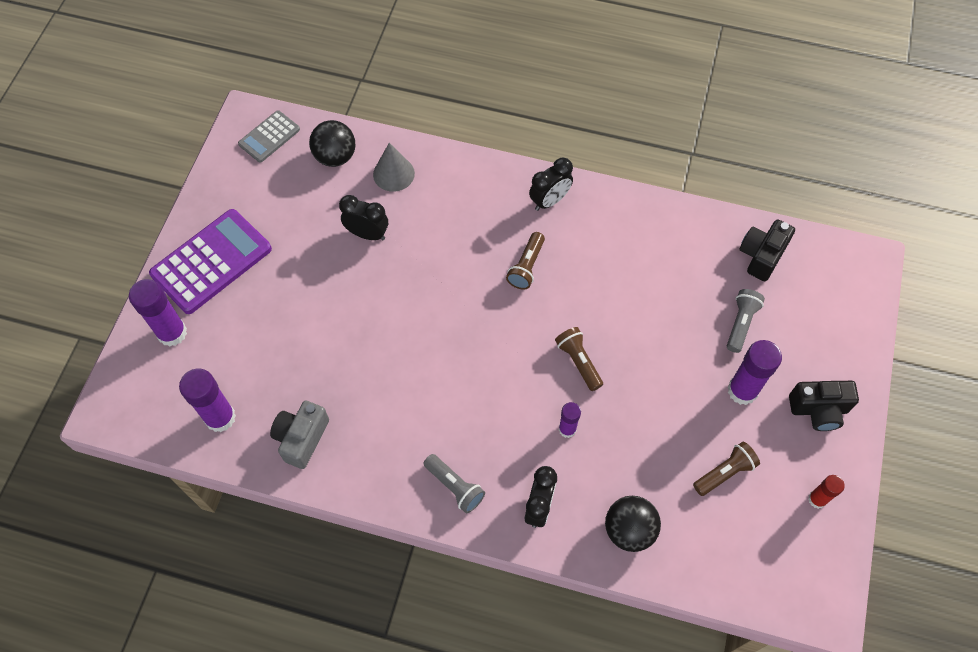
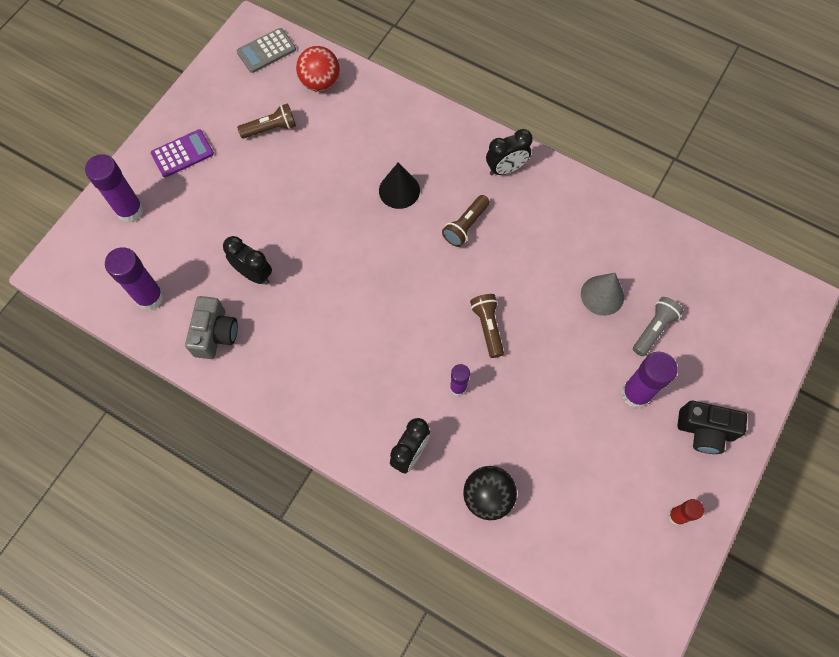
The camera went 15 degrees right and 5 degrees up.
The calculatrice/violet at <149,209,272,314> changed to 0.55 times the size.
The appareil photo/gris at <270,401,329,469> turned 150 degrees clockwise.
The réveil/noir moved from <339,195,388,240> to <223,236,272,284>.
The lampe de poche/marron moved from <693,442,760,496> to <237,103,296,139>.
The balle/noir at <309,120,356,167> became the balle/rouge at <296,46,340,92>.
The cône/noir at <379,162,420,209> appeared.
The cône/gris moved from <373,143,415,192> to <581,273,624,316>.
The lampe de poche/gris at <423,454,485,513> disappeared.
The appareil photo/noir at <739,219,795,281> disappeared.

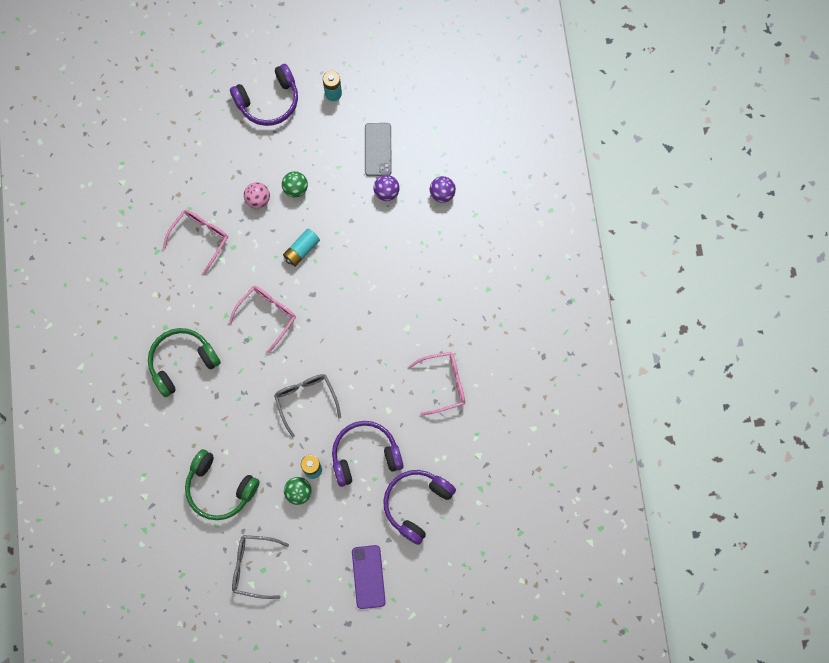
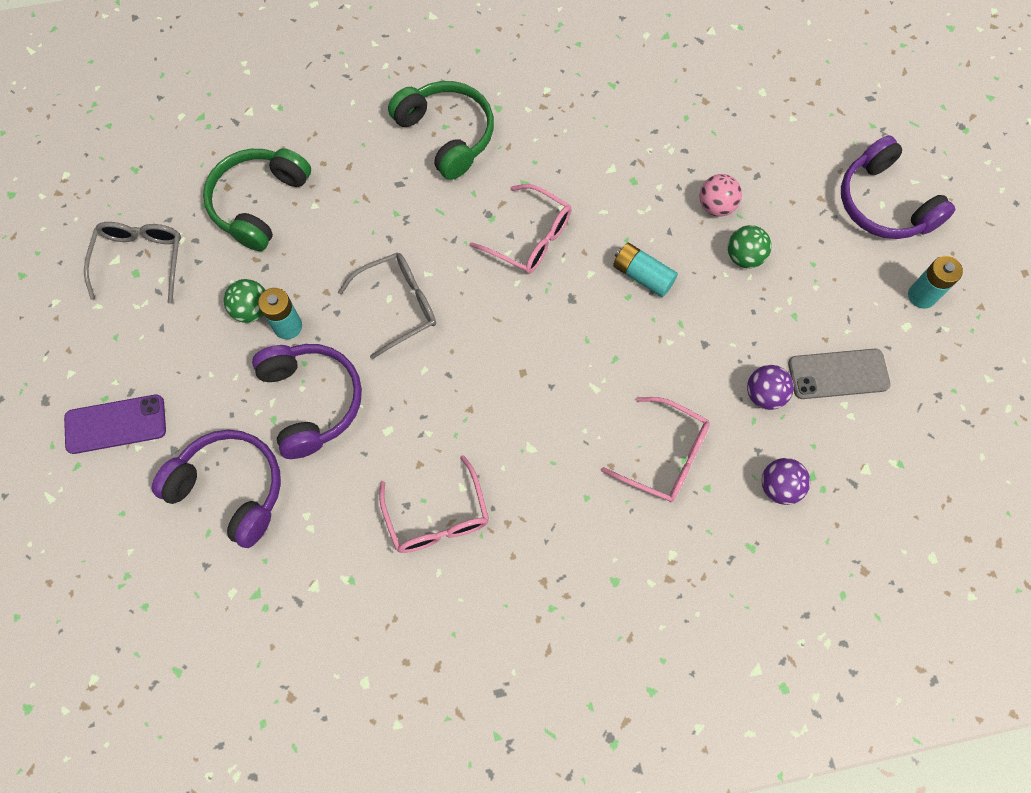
The camera went 85 degrees right and 5 degrees down.
The lunettes/rose moved from <163,210,228,274> to <601,397,710,502>.

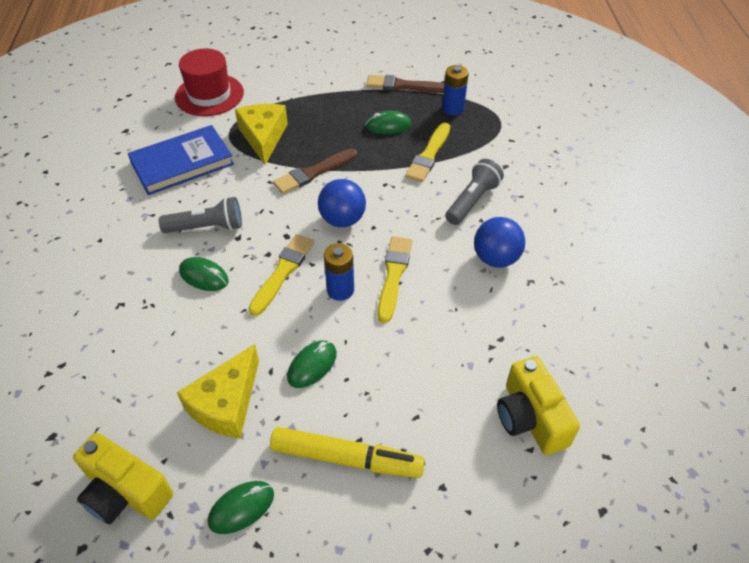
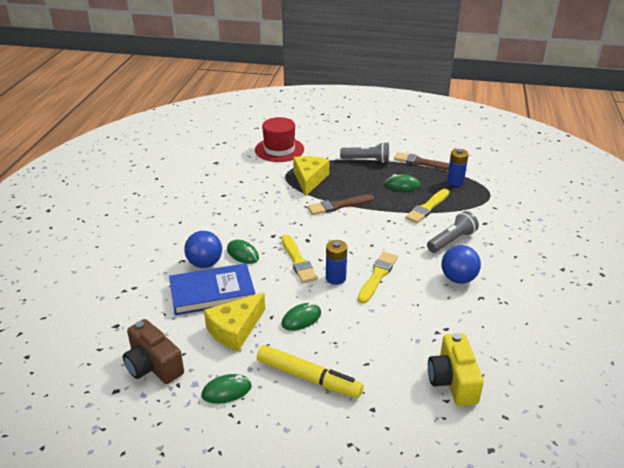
The camera went 15 degrees right and 15 degrees down.
The appareil photo/jaune at <73,433,173,524> became the appareil photo/marron at <123,319,184,384>.
The livre/bleu moved from <128,125,234,195> to <169,263,255,315>.
The balle/bleu moved from <318,179,366,227> to <184,231,222,268>.
The pinceau/jaune at <248,234,314,316> turned 120 degrees clockwise.
The lampe de poche/gris moved from <159,197,242,233> to <340,142,389,163>.

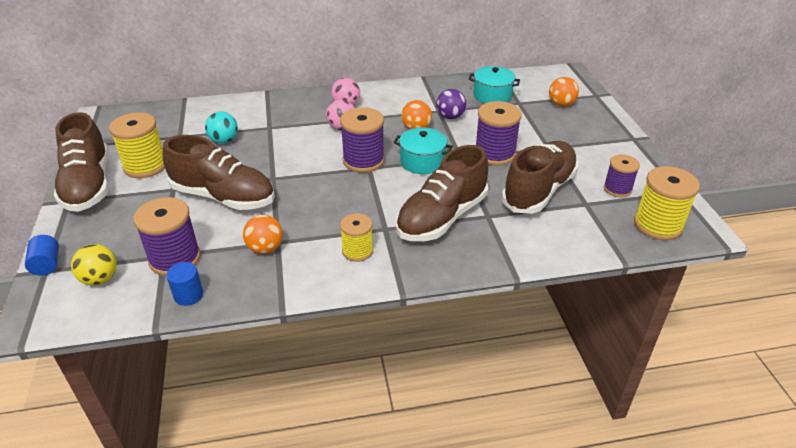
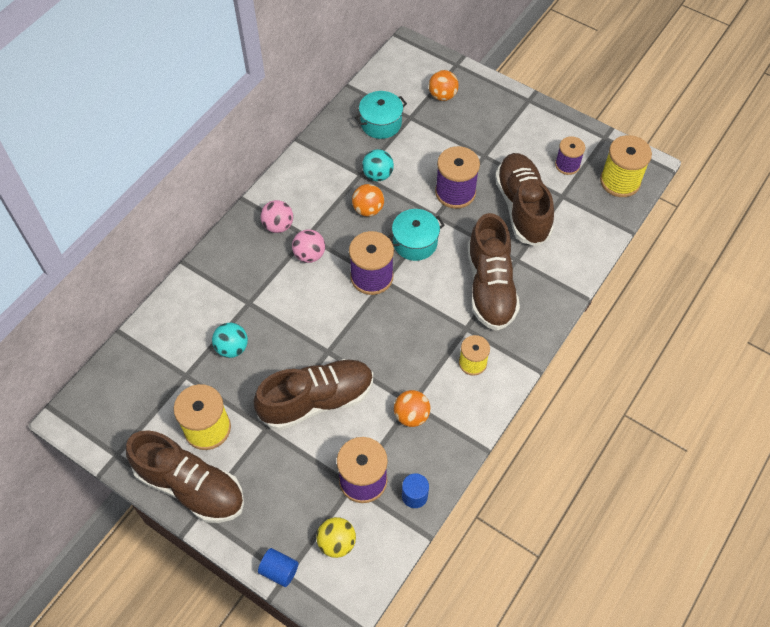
The camera went 45 degrees left and 20 degrees up.
The balle/violet at <436,89,466,119> became the balle/turquoise at <362,149,394,181>.

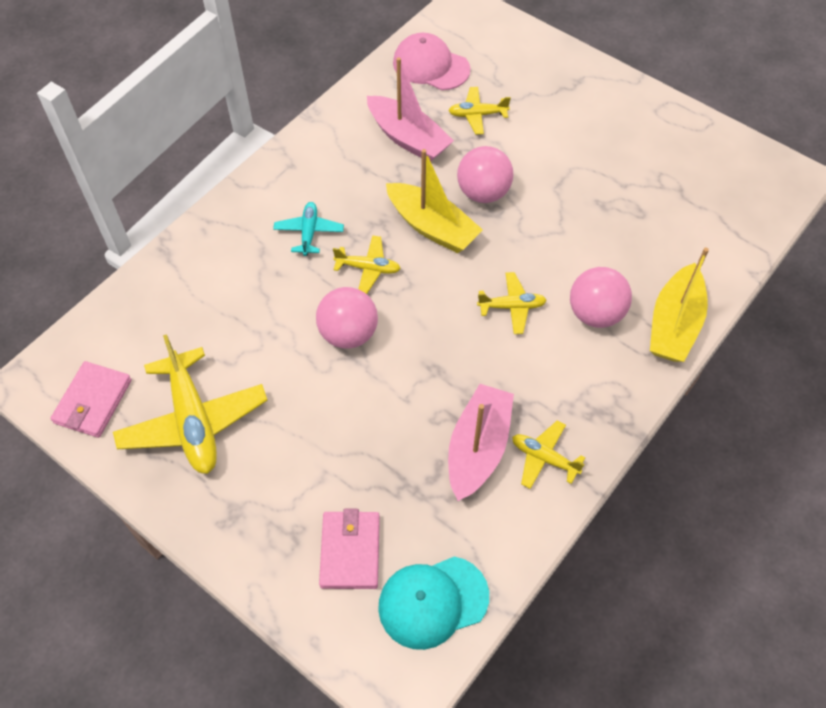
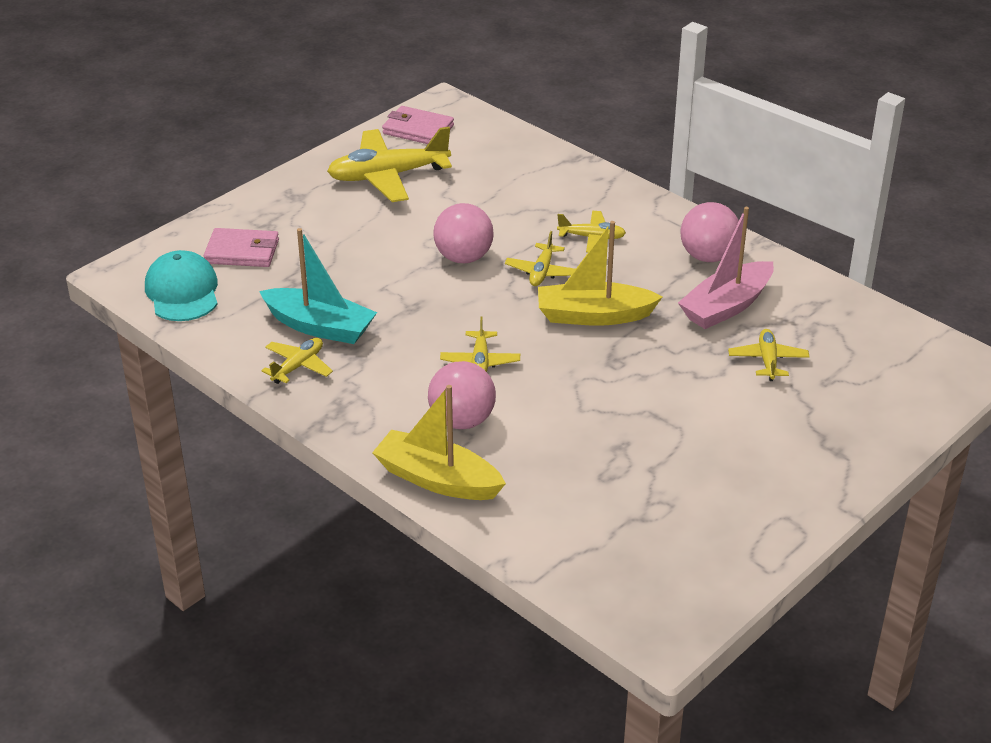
The camera went 95 degrees right and 20 degrees down.
The bateau/rose at <448,384,514,501> became the bateau/turquoise at <259,228,377,344>.
The bateau/jaune at <386,149,483,253> turned 45 degrees clockwise.
The avion/turquoise at <273,202,344,256> became the avion/jaune at <557,211,626,253>.
The balle/rose moved from <457,146,513,203> to <680,202,739,262>.
The casquette/rose at <393,33,470,90> disappeared.

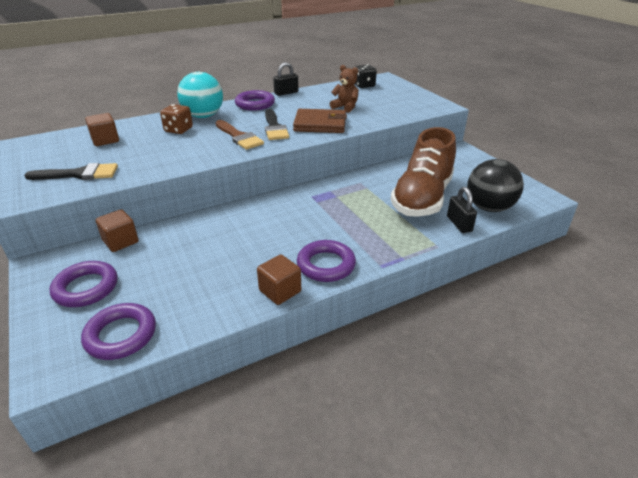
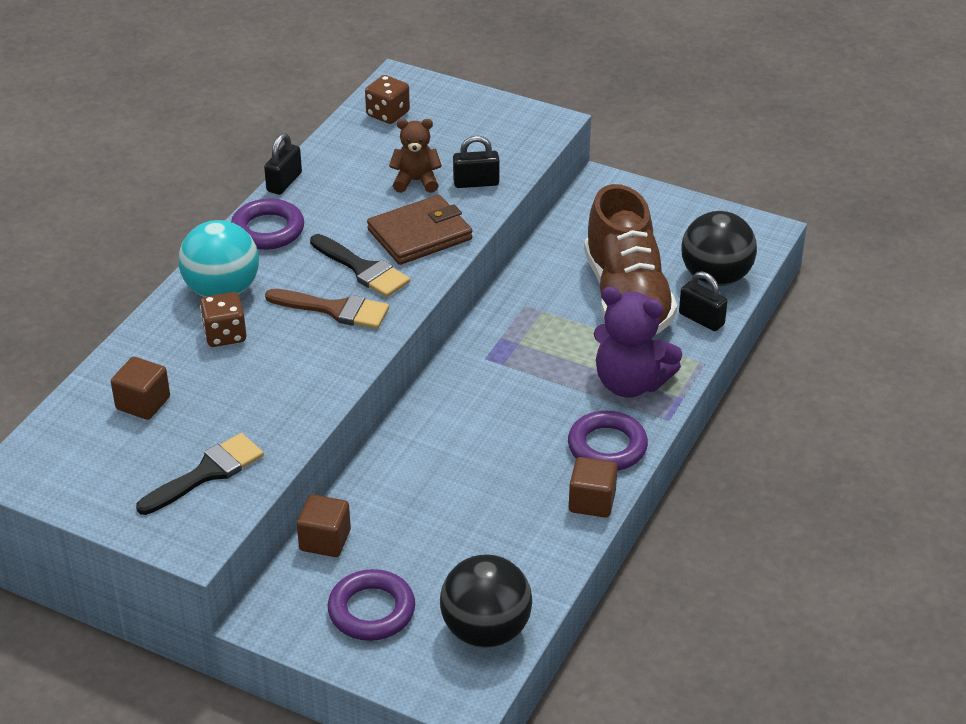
The camera went 35 degrees left and 5 degrees up.
The dé/noir at <355,64,377,88> became the dé/marron at <365,75,410,124>.
The anneau/violet at <81,303,156,360> was replaced by the balle/noir at <440,554,532,648>.
The cadenas/noir at <453,135,500,188> appeared.
The ours en peluche/violet at <594,286,682,398> appeared.

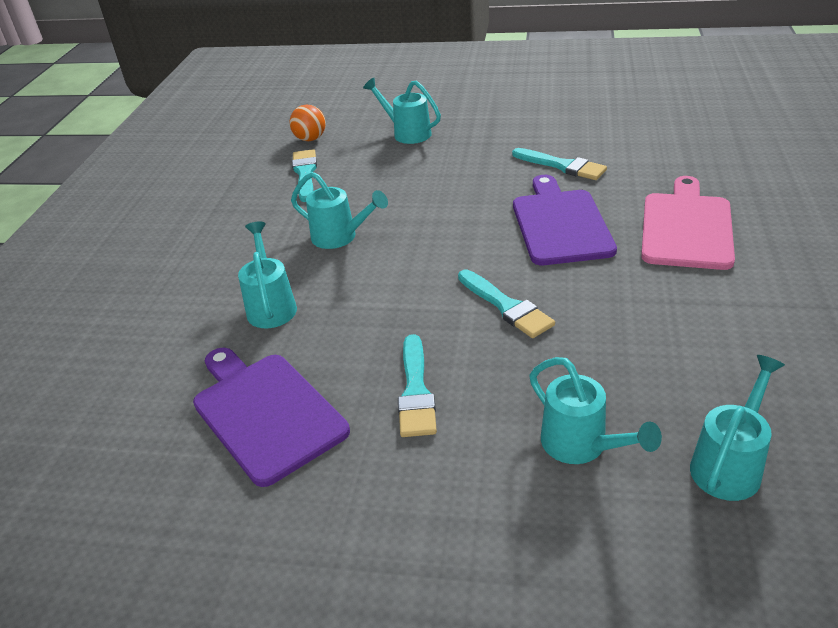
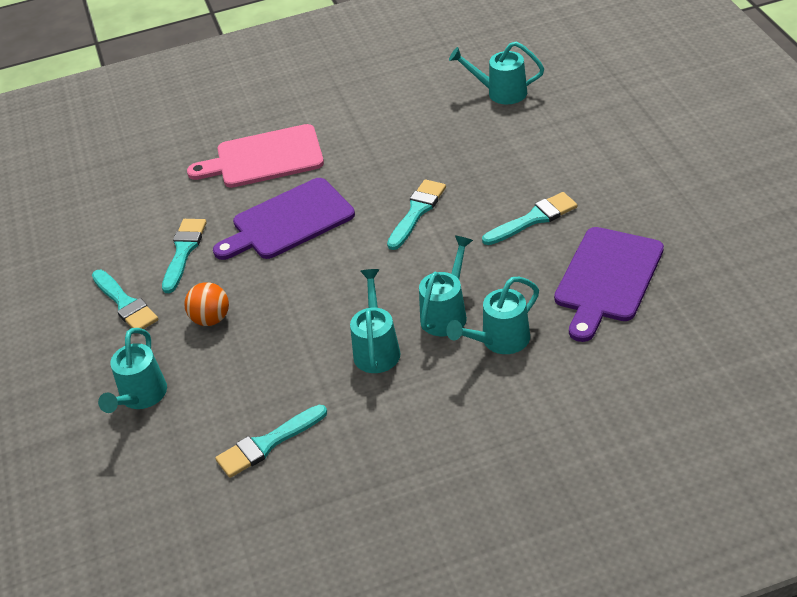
The camera went 115 degrees left and 5 degrees up.
The pinceau/turquoise at <92,270,158,329> appeared.
The balle/orange moved from <289,104,326,141> to <184,282,229,326>.
The arrosoir/turquoise moved from <529,357,662,464> to <419,236,473,336>.

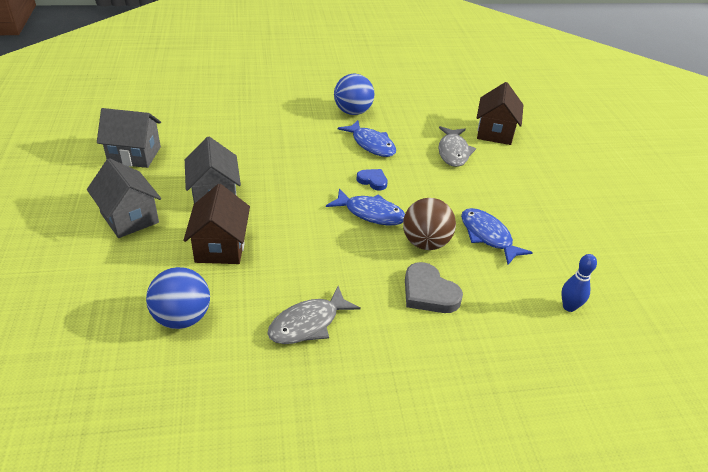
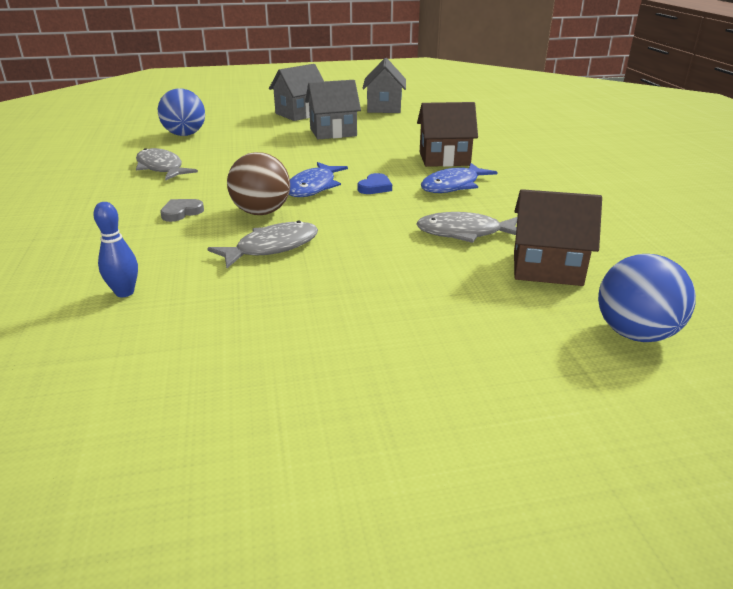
The camera went 90 degrees right and 10 degrees down.
The cœur/gris at <405,262,463,313> changed to 0.61 times the size.
The poisson/bleu at <461,208,533,265> became the poisson/gris at <207,221,318,268>.
The maison/marron moved from <183,184,250,264> to <417,102,478,167>.
The balle/bleu moved from <334,73,374,115> to <598,254,696,342>.

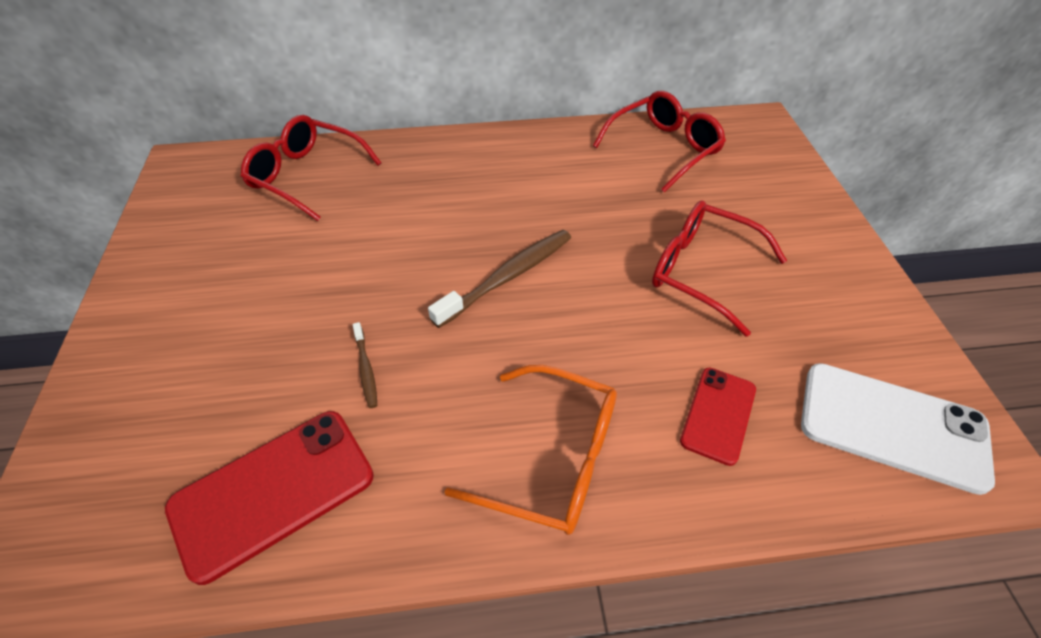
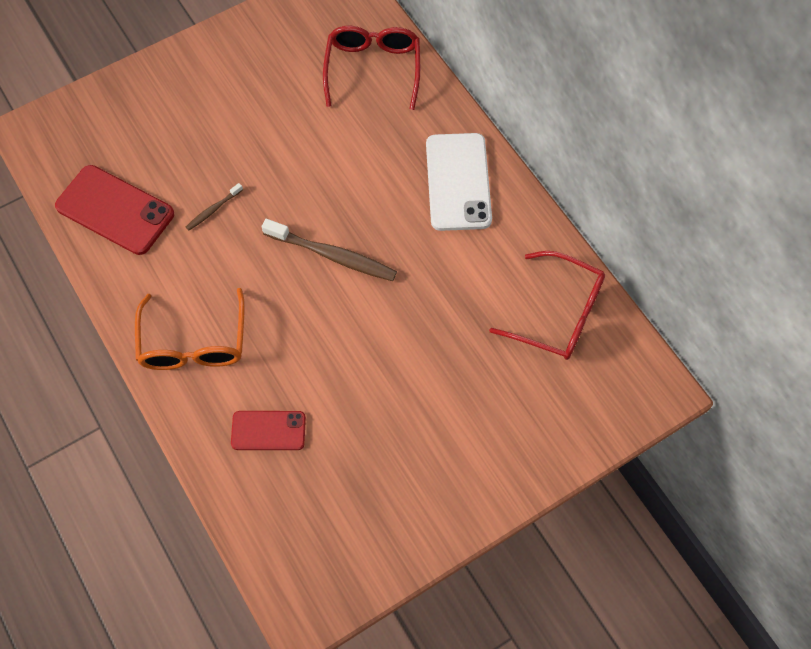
The camera went 65 degrees right and 15 degrees up.
The téléphone/blanc moved from <801,363,995,495> to <426,133,492,231>.
The lunettes/rouge at <652,200,787,337> disappeared.

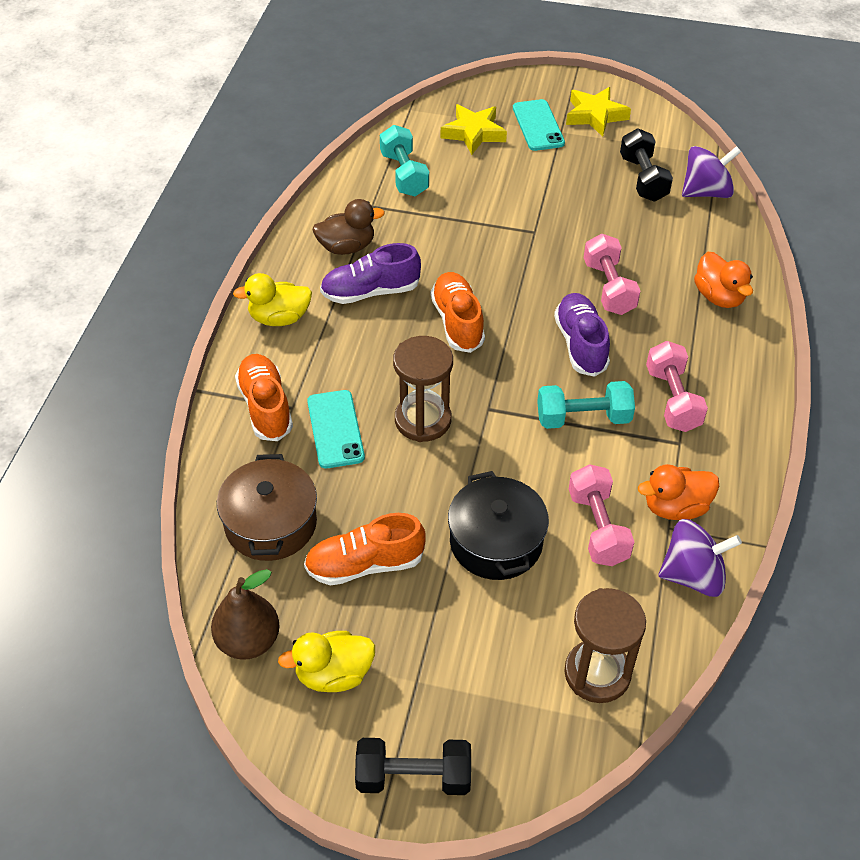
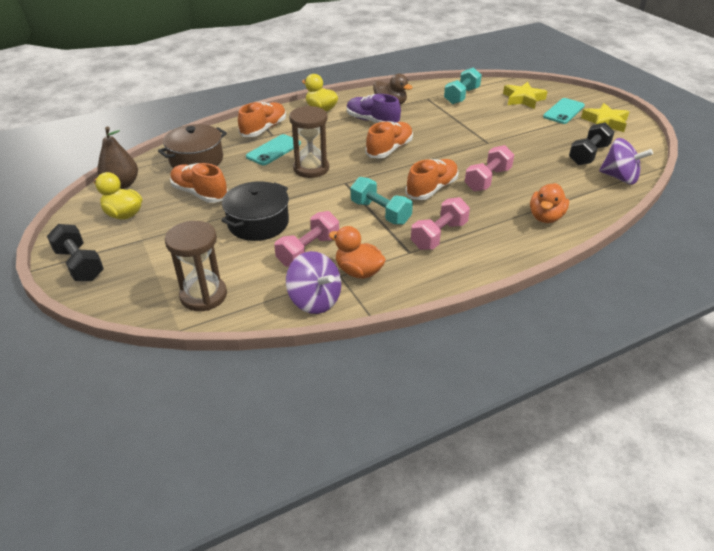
The camera went 50 degrees right and 10 degrees down.
The chaussure/violet at <554,293,610,377> became the chaussure/orange at <406,159,459,200>.

